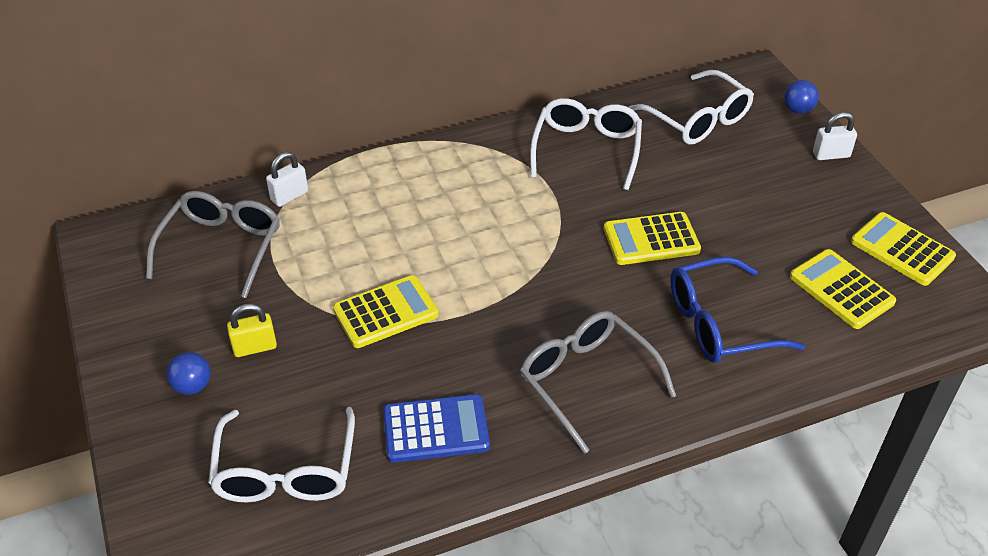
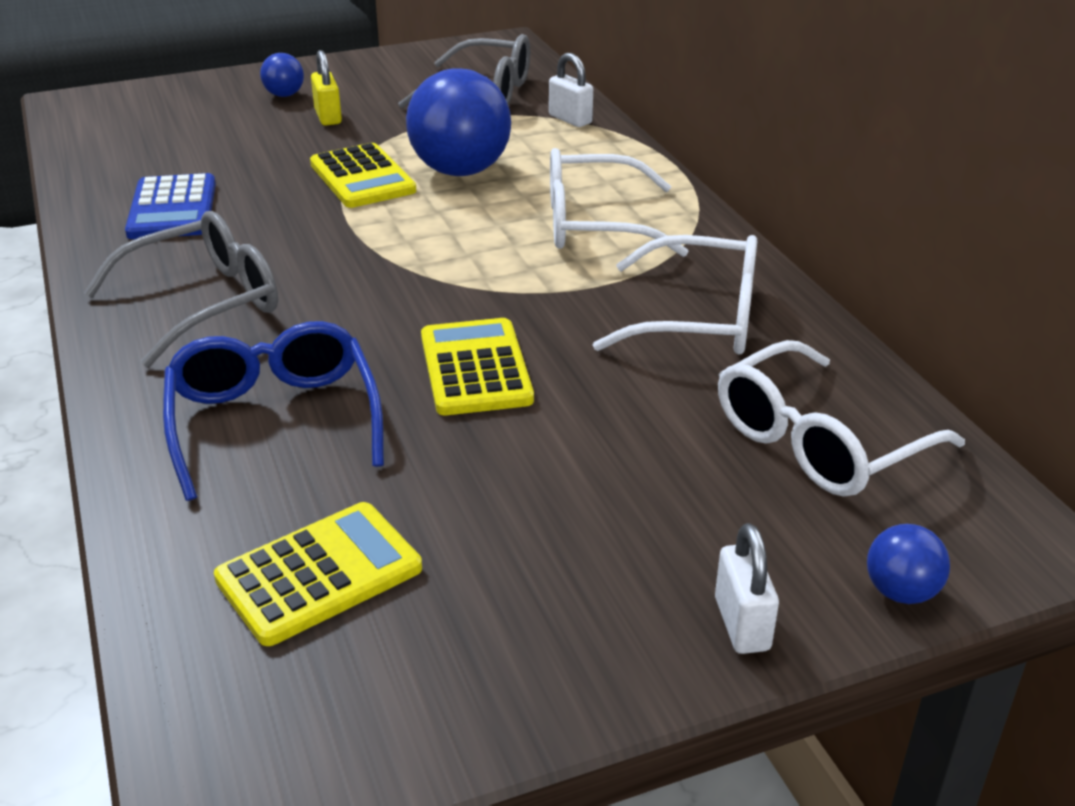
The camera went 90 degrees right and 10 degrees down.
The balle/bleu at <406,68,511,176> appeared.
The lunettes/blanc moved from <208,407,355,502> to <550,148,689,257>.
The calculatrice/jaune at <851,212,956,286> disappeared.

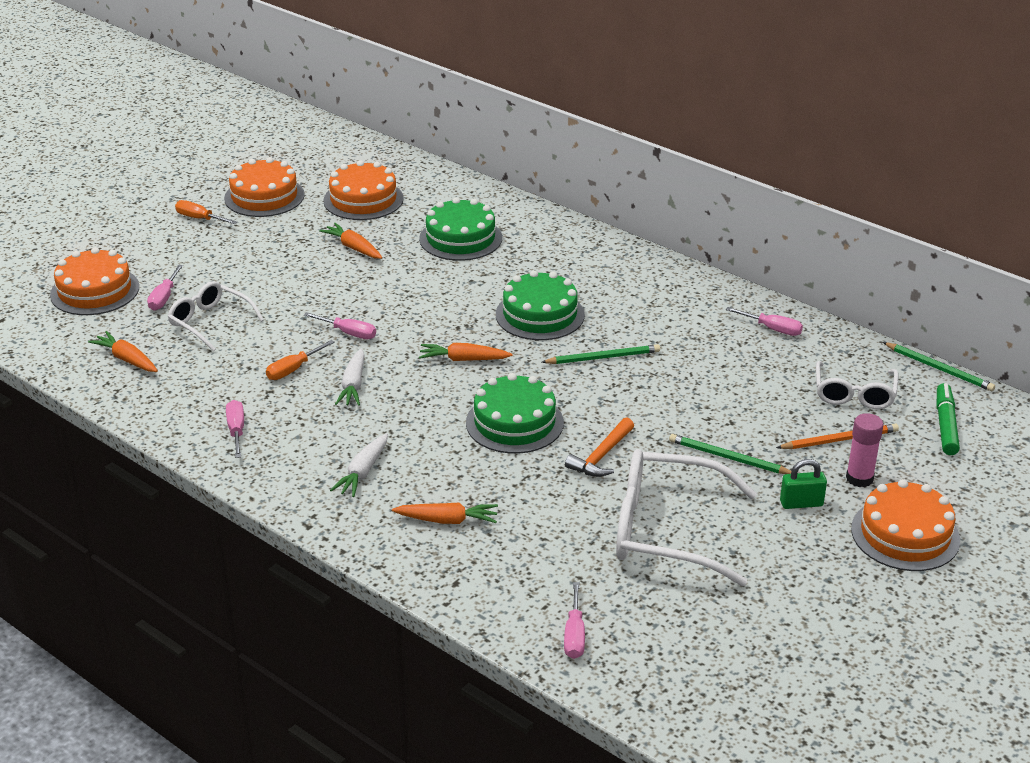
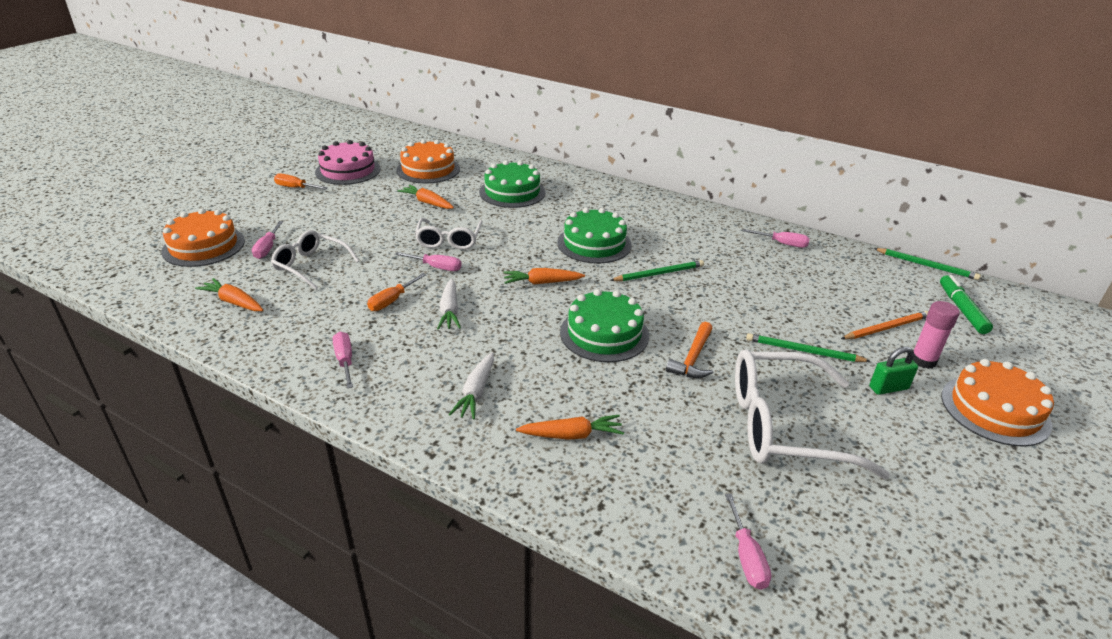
The camera went 10 degrees left and 0 degrees up.
The gâteau/orange at <224,157,305,217> became the gâteau/rose at <315,140,381,185>.
The lunettes/blanc moved from <816,361,899,409> to <415,218,483,250>.

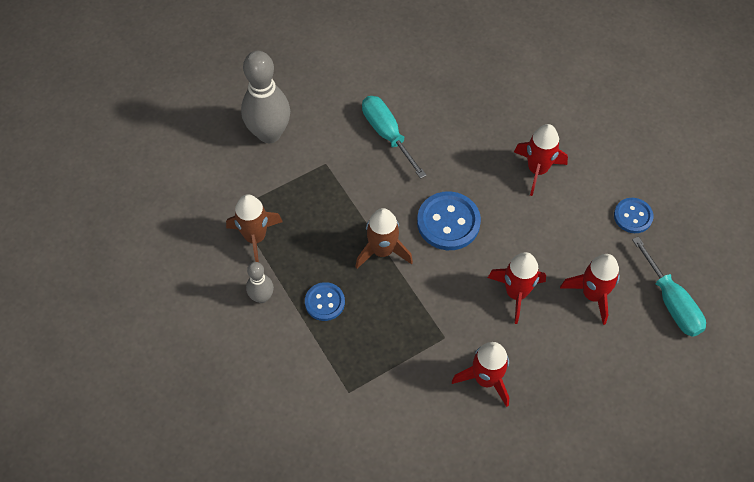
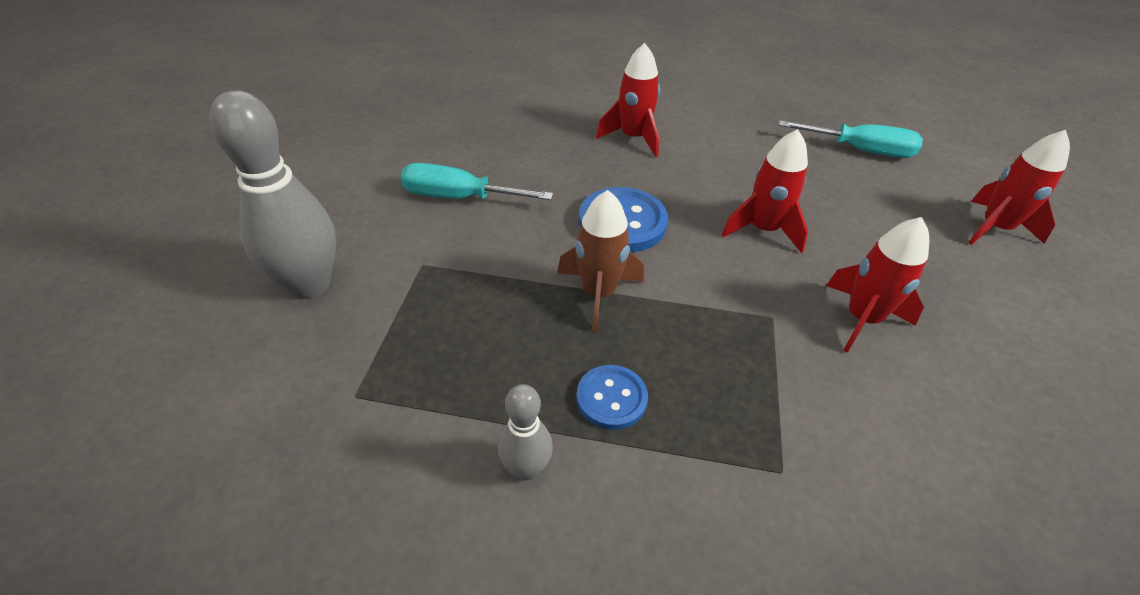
The camera went 50 degrees left and 15 degrees down.
The fusée/rouge moved from <560,254,620,325> to <968,130,1070,245>.
The fusée/marron at <226,194,283,262> disappeared.
The bouton/bleu at <614,198,654,233> disappeared.

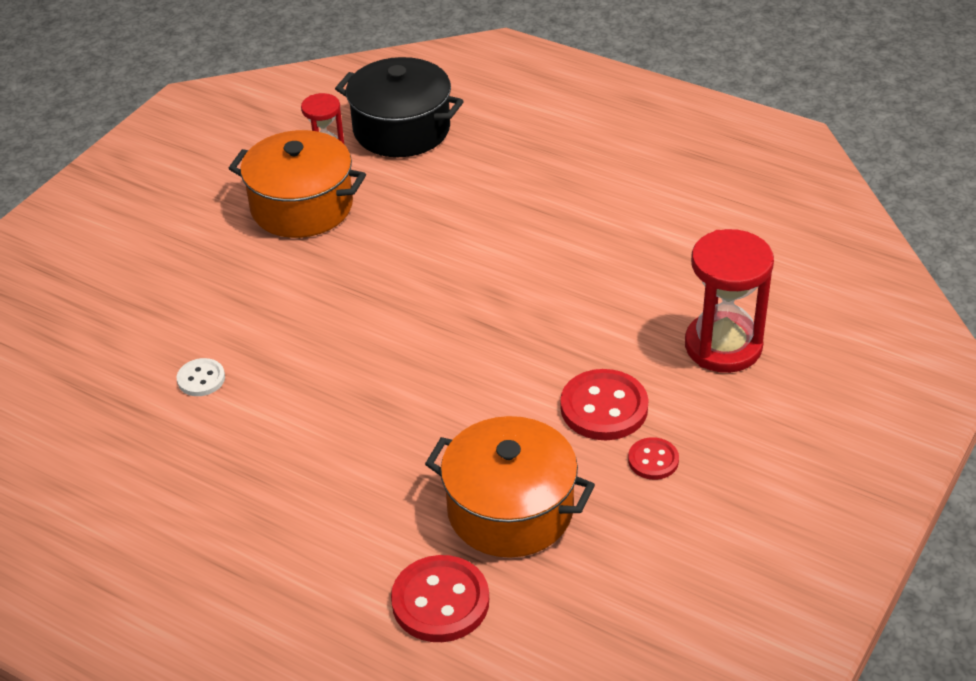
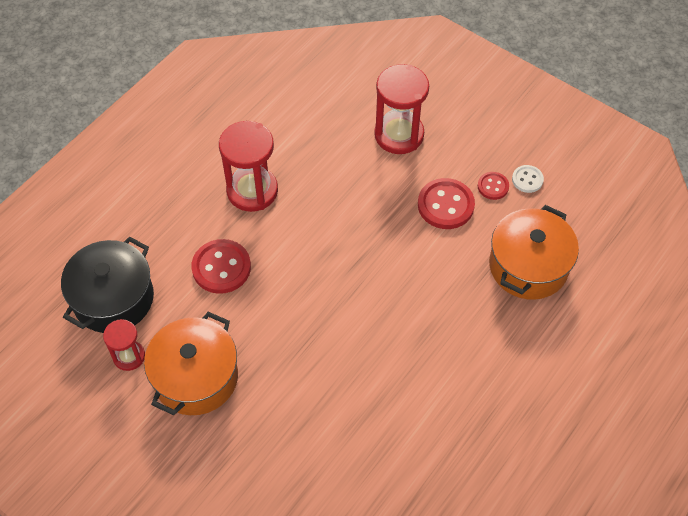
The camera went 85 degrees left and 15 degrees up.
The bouton/rouge moved from <391,555,489,642> to <191,239,251,294>.
The sablier/rouge at <219,121,278,212> appeared.
The bouton/blanc moved from <177,358,225,396> to <512,165,544,193>.

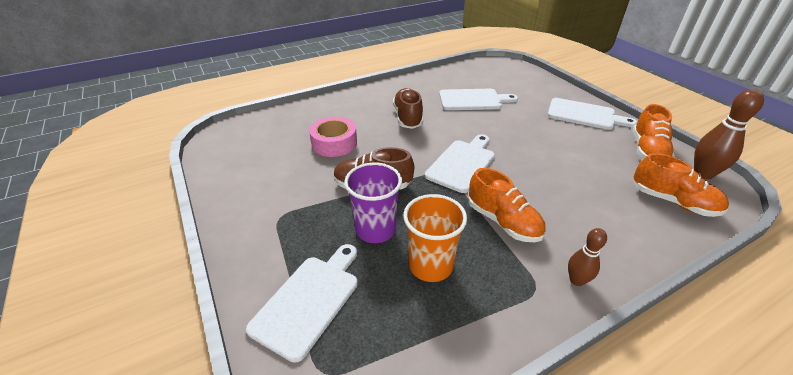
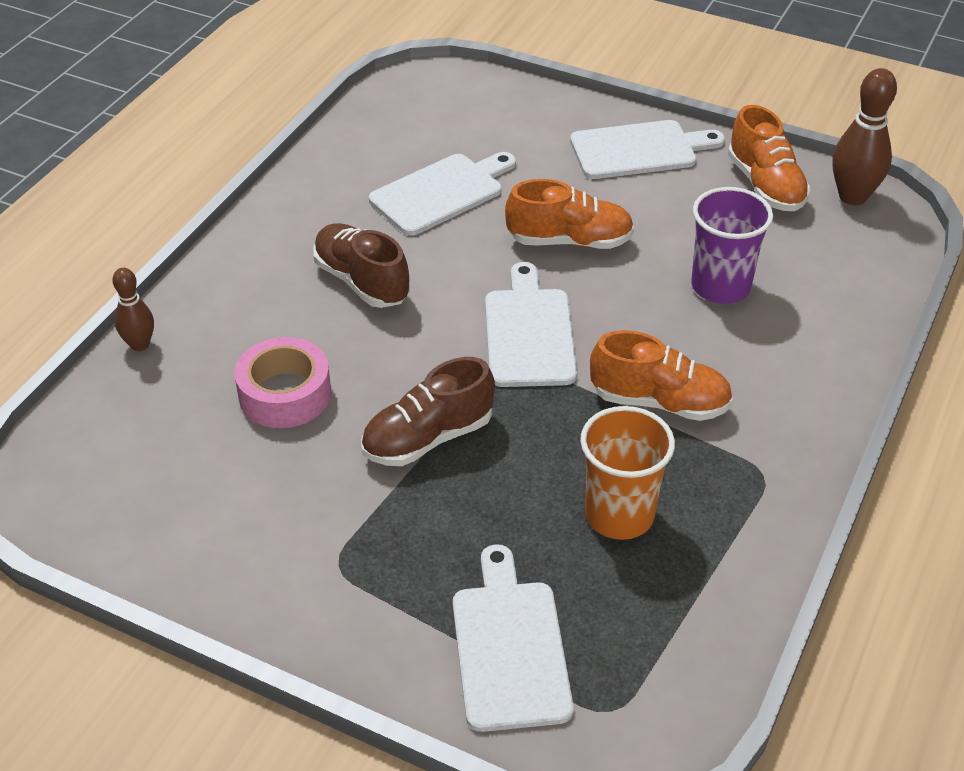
The camera went 35 degrees left and 5 degrees up.
The quille/marron moved from <568,228,607,286> to <112,268,154,351>.
The chaussure/orange moved from <634,153,729,217> to <505,179,634,249>.
The gobelet/violet moved from <344,162,402,243> to <692,187,773,304>.

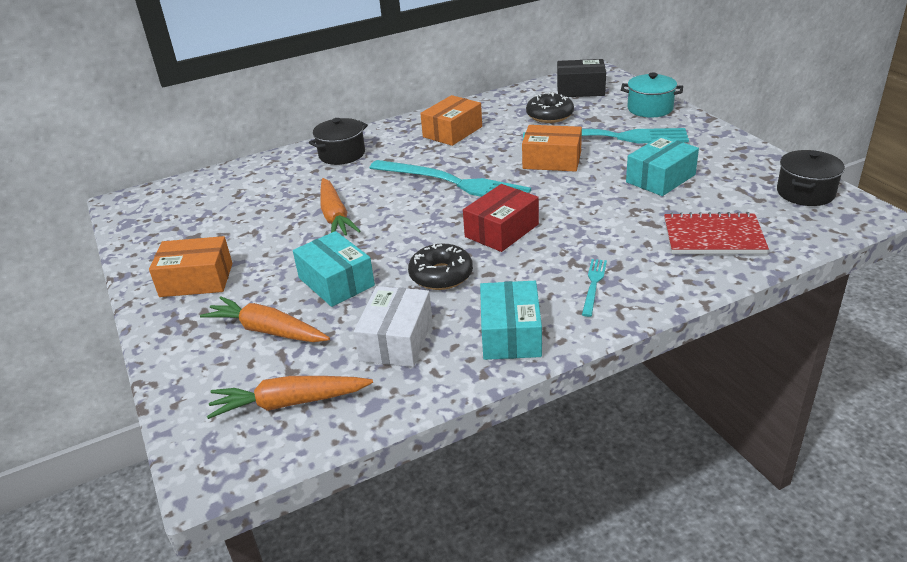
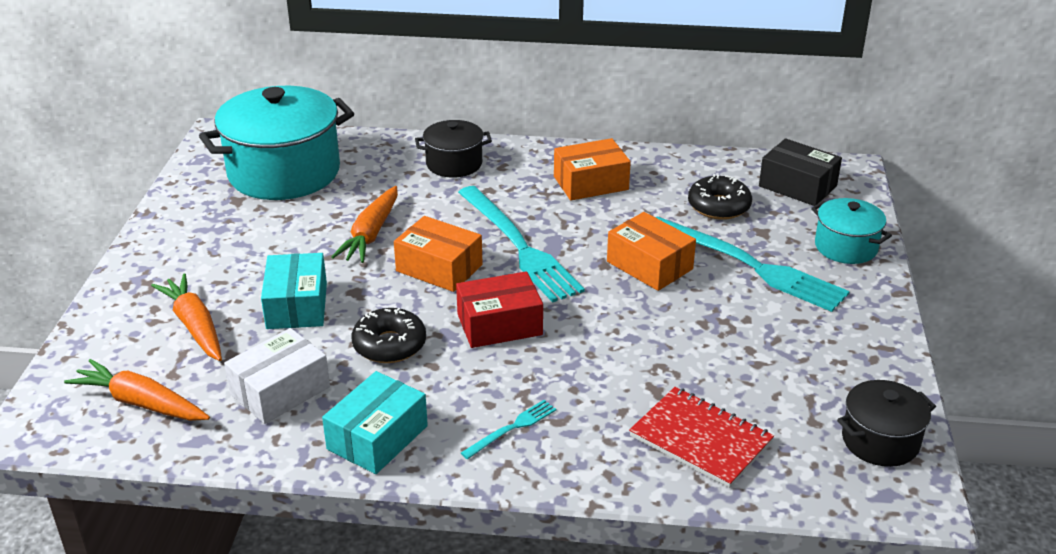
The camera went 30 degrees right and 0 degrees up.
The marmite/turquoise at <199,86,354,200> appeared.
The boîte/orange moved from <149,236,232,297> to <394,216,483,292>.
The boîte/turquoise at <626,136,699,196> disappeared.

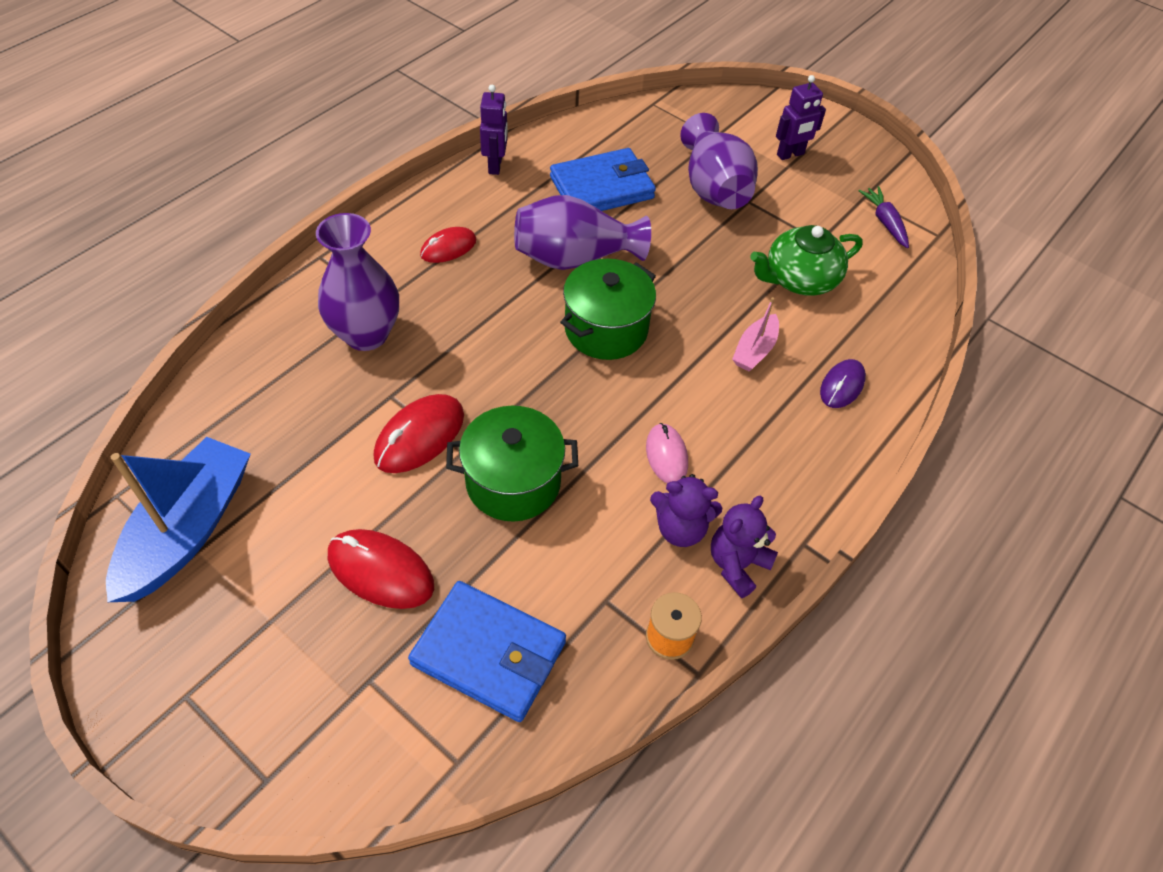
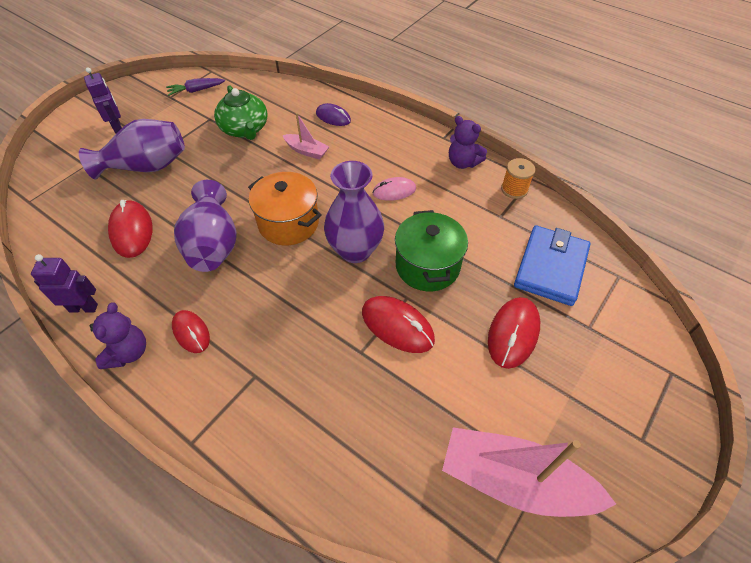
The camera went 90 degrees left and 0 degrees up.
The ours en peluche/violet moved from <650,474,722,547> to <90,303,146,369>.
The portefeuille/bleu at <550,148,656,211> was replaced by the souris/rouge at <108,200,153,258>.
The marmite/vert at <560,259,656,360> became the marmite/orange at <248,172,322,245>.
The vase/violet moved from <316,213,399,351> to <324,161,384,263>.
The bateau/bleu at <106,437,251,602> became the bateau/rose at <442,427,616,517>.

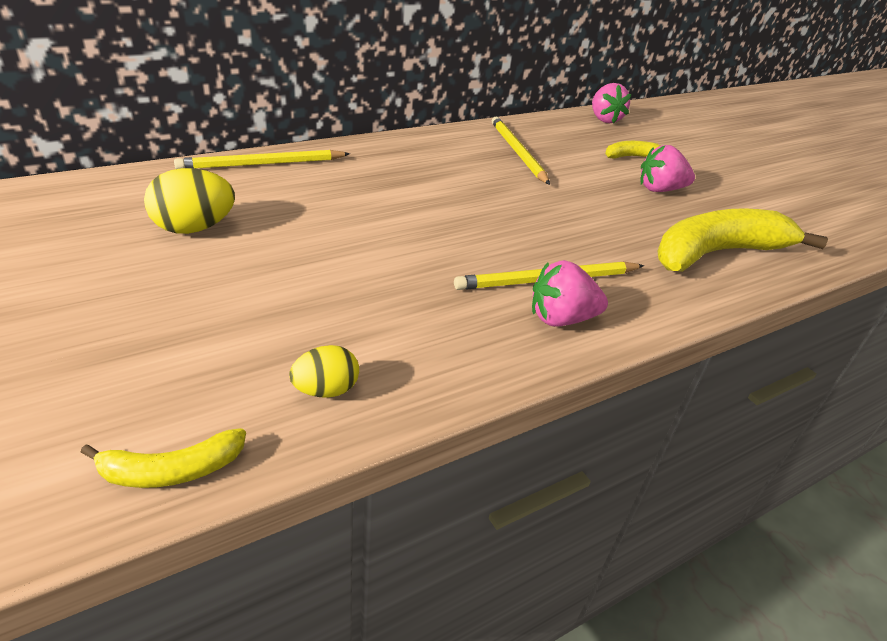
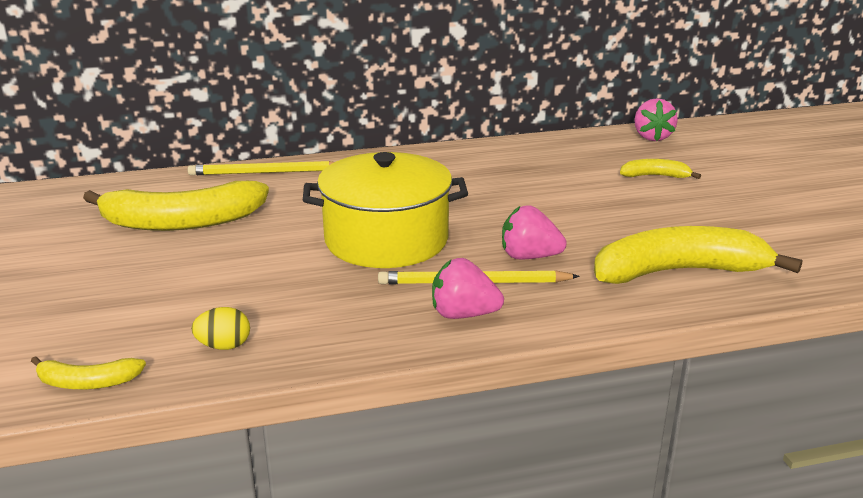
The camera went 20 degrees right and 10 degrees down.
The œuf/jaune at <144,168,235,234> was replaced by the banane/jaune at <83,181,269,231>.
The marmite/jaune at <303,152,468,268> appeared.
The fraise/rose moved from <641,145,695,192> to <502,205,567,260>.
The crayon/jaune at <492,116,550,185> disappeared.

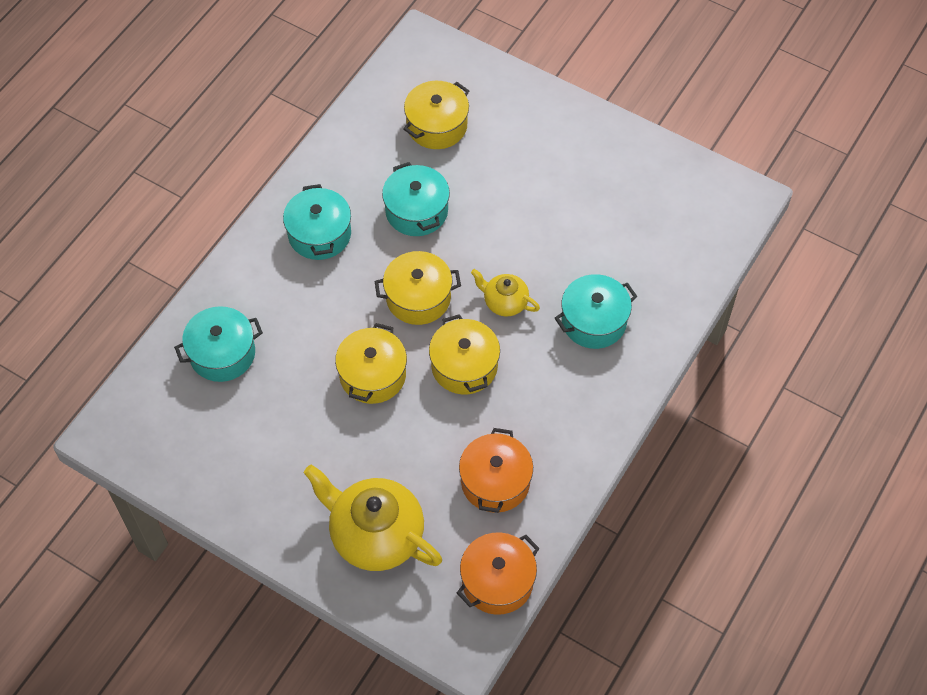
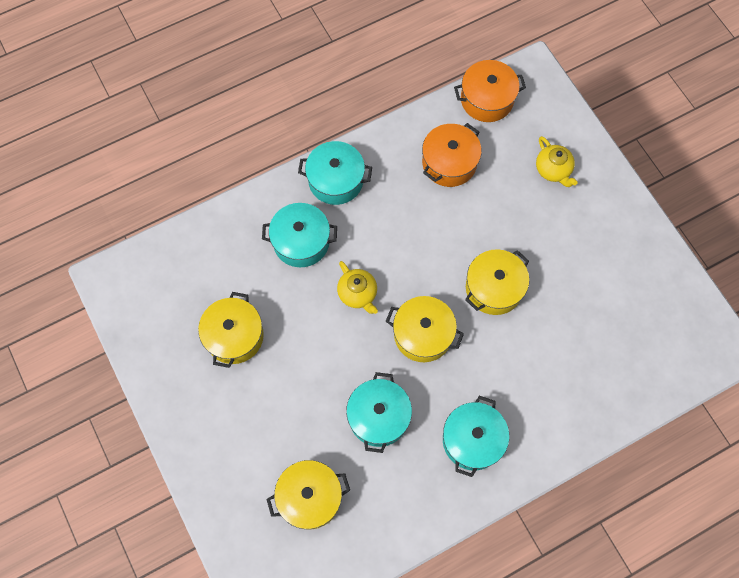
The camera went 150 degrees left and 10 degrees up.
The marmite/jaune moved from <429,314,500,395> to <198,292,264,368>.
The marmite/turquoise moved from <174,306,263,382> to <298,141,372,205>.
The théière/jaune at <304,465,442,571> changed to 0.52 times the size.

